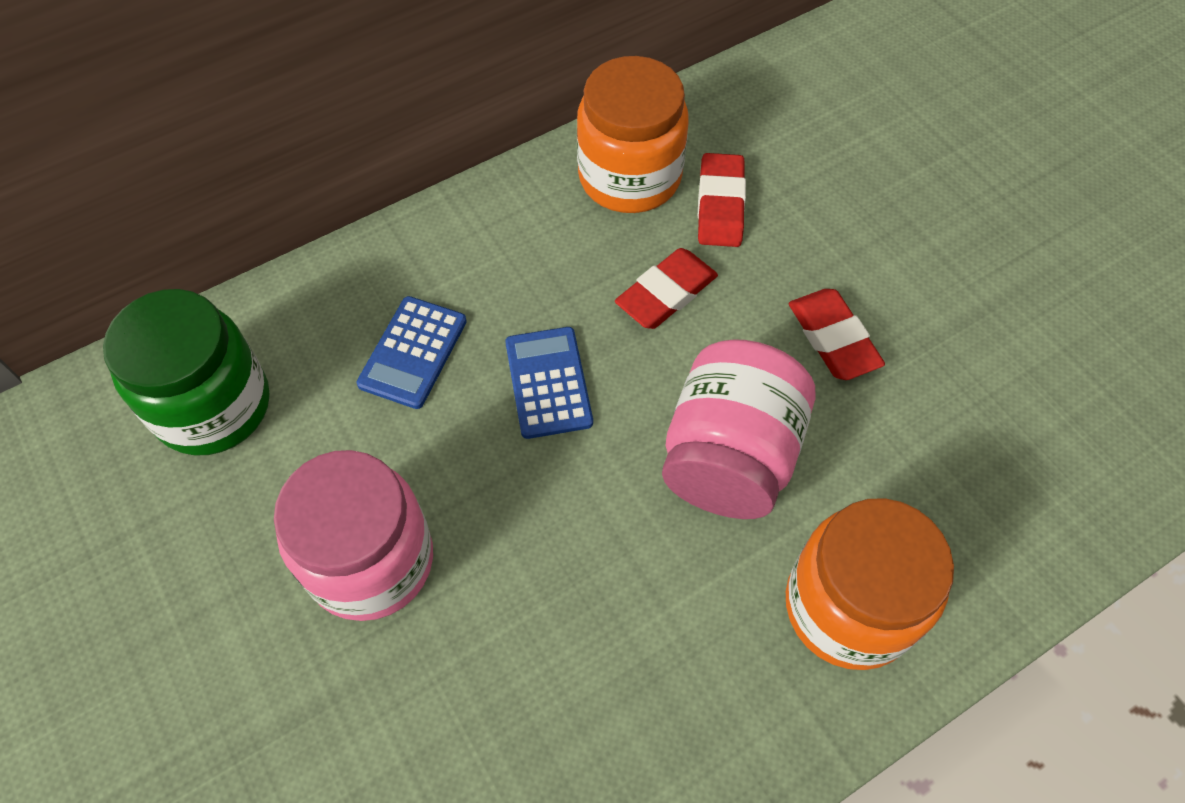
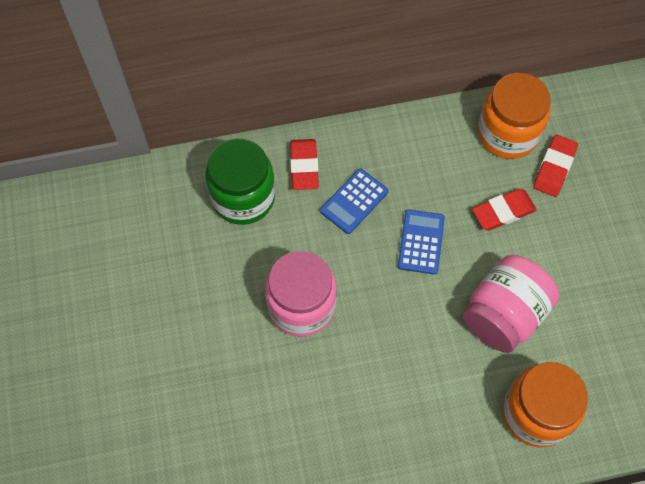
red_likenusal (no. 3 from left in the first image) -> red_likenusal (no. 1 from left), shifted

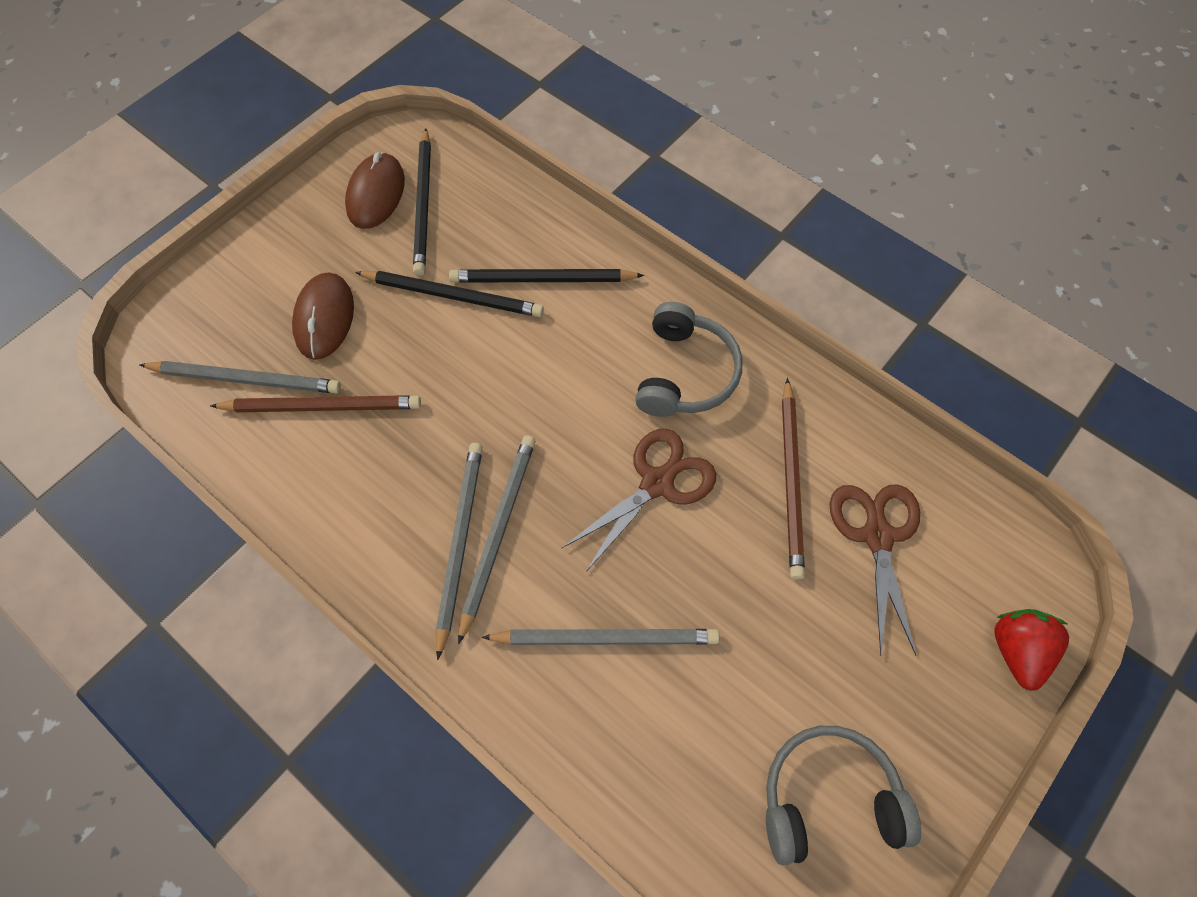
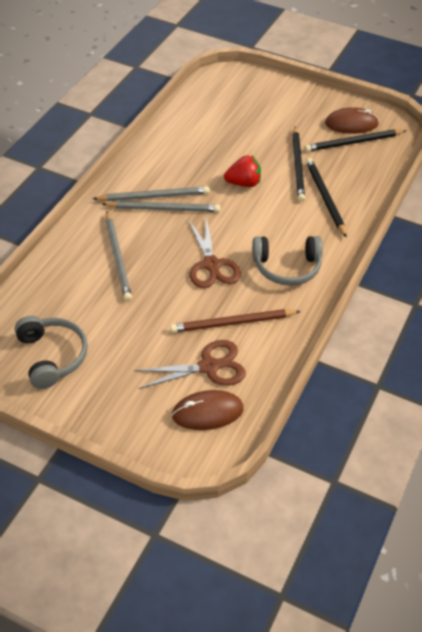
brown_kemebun (no. 1 from left), shifted
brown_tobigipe (no. 1 from left in the first image) -> brown_tobigipe (no. 2 from left), 45 degrees clockwise
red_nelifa, shifted
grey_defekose (no. 1 from left) -> none
brown_defekose (no. 1 from left) -> none

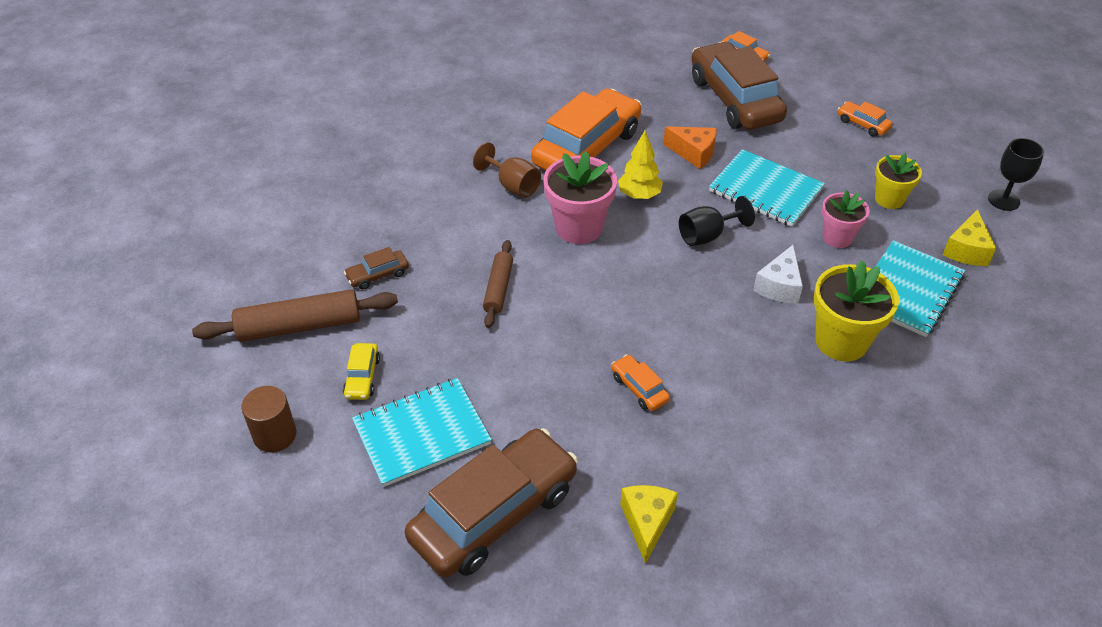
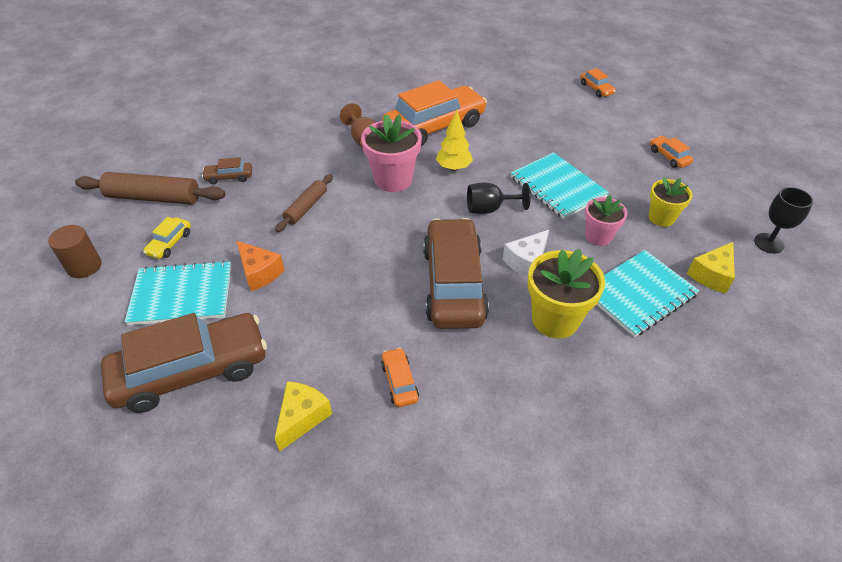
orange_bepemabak, shifted
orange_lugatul (no. 2 from left in the first image) -> orange_lugatul (no. 1 from left), shifted
brown_lugatul (no. 3 from left), shifted

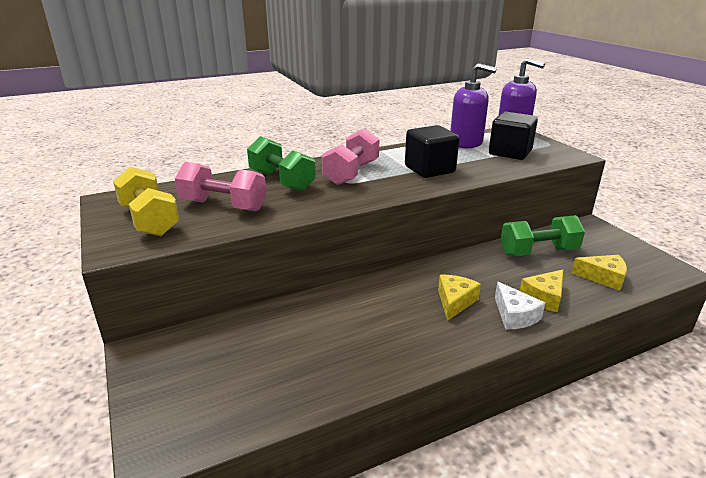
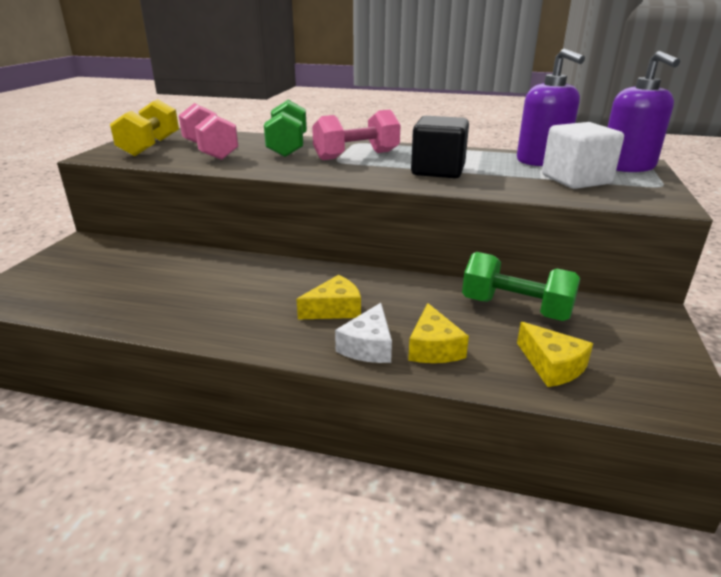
yellow_bepemabak (no. 2 from left), 90 degrees counterclockwise
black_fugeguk (no. 2 from left) -> white_fugeguk

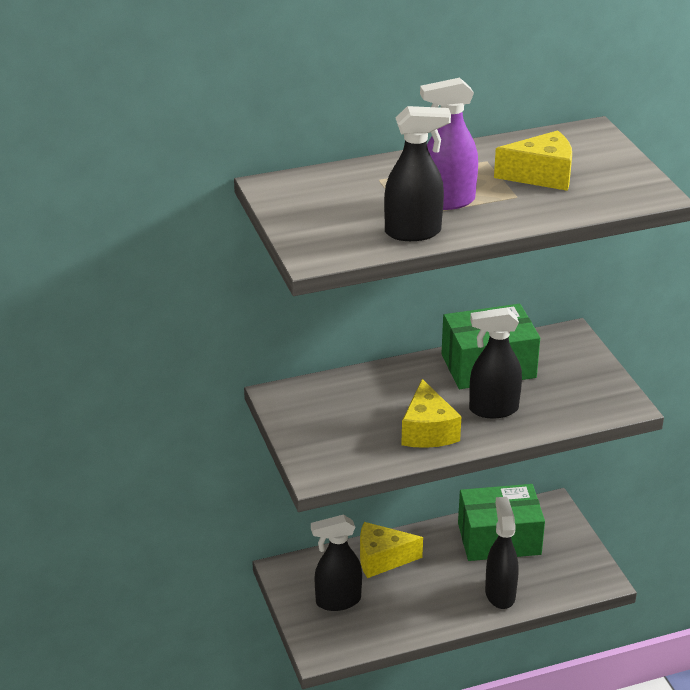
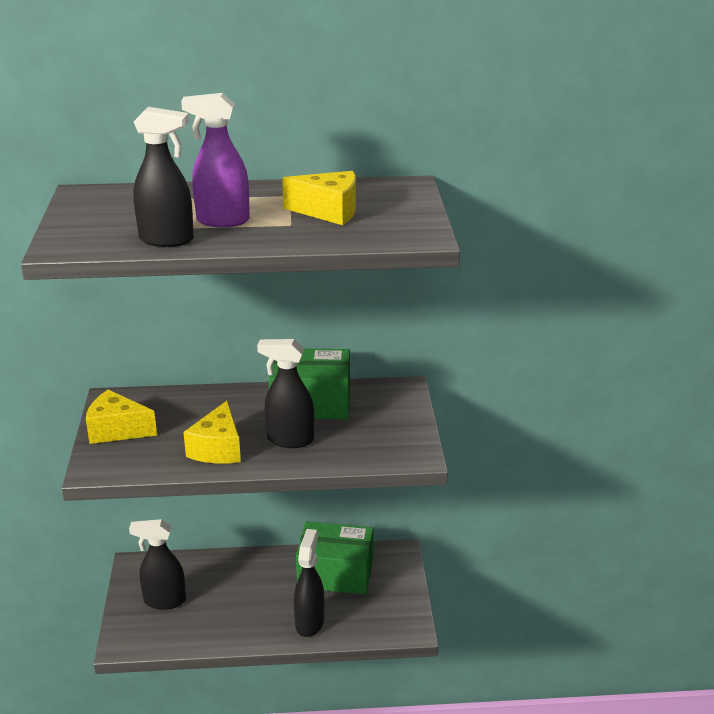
yellow_bepemabak (no. 1 from left), shifted

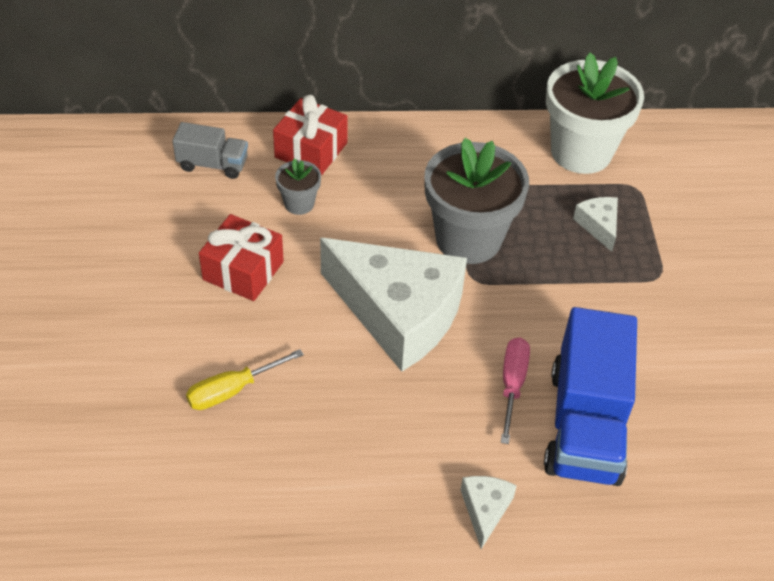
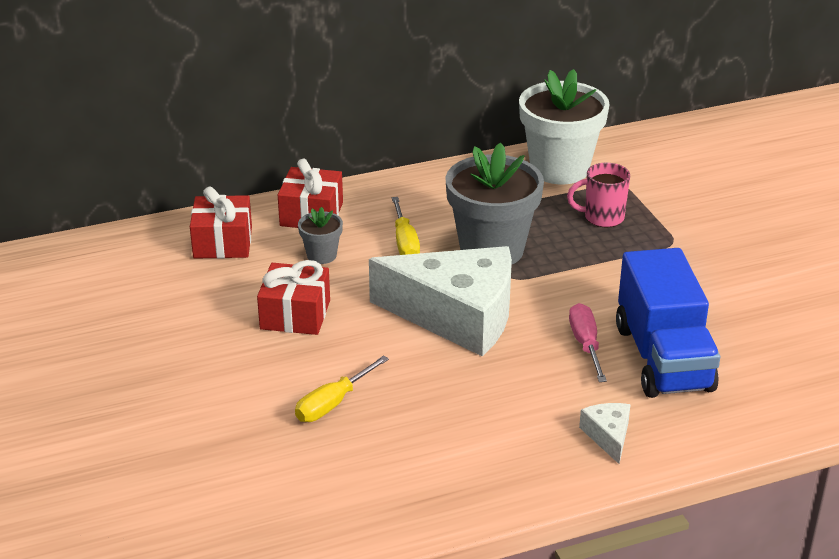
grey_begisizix -> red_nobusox (no. 1 from left)
none -> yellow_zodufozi (no. 2 from left)
white_bepemabak (no. 3 from left) -> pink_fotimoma

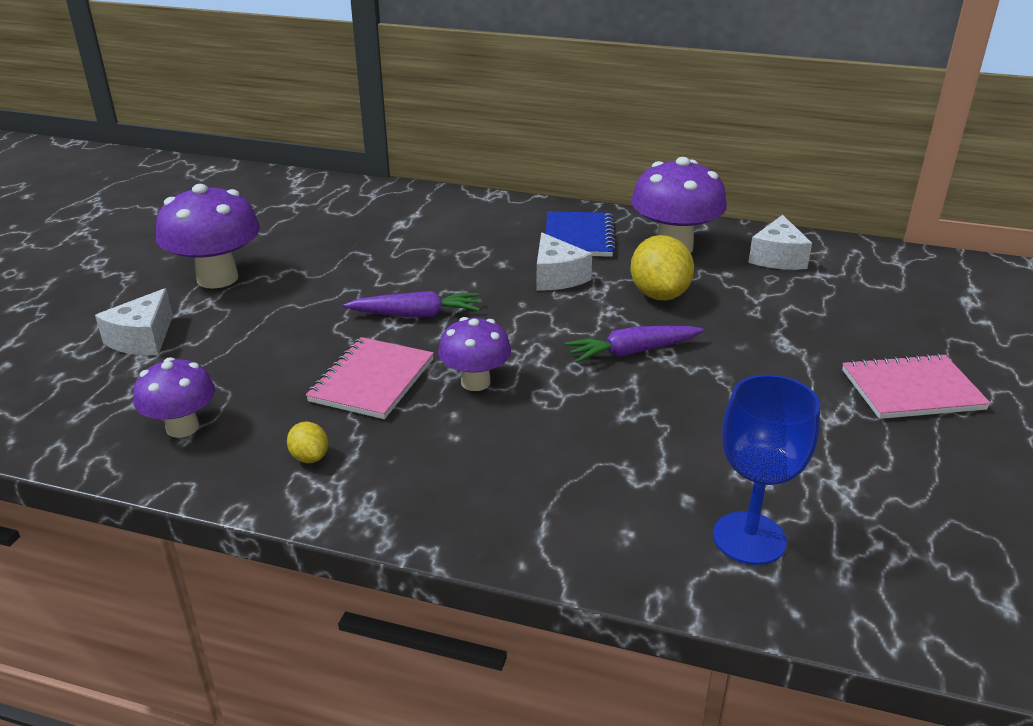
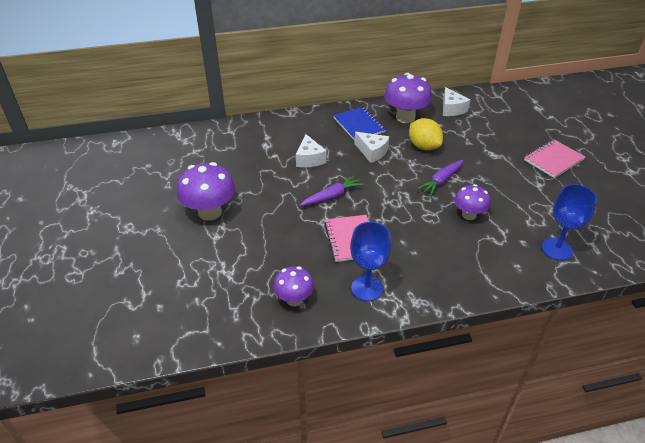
white_bepemabak (no. 1 from left), shifted
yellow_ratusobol (no. 1 from left) -> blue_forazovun (no. 1 from left)
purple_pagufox (no. 3 from left in the first image) -> purple_pagufox (no. 4 from left), shifted

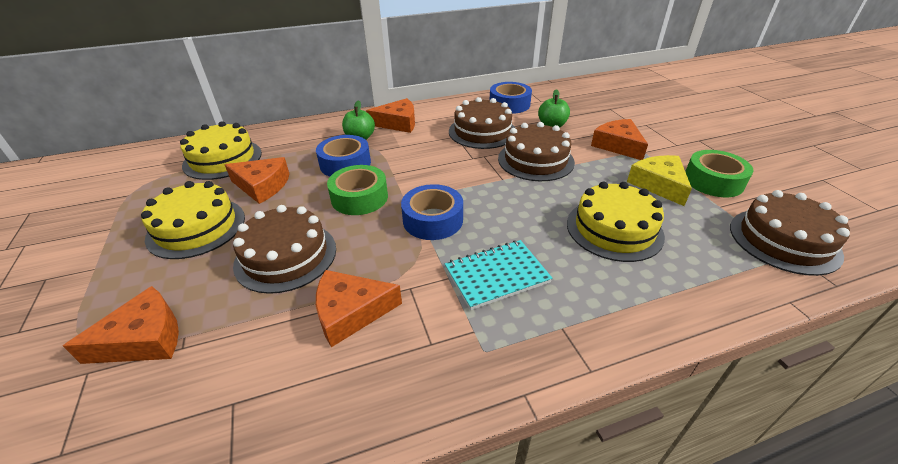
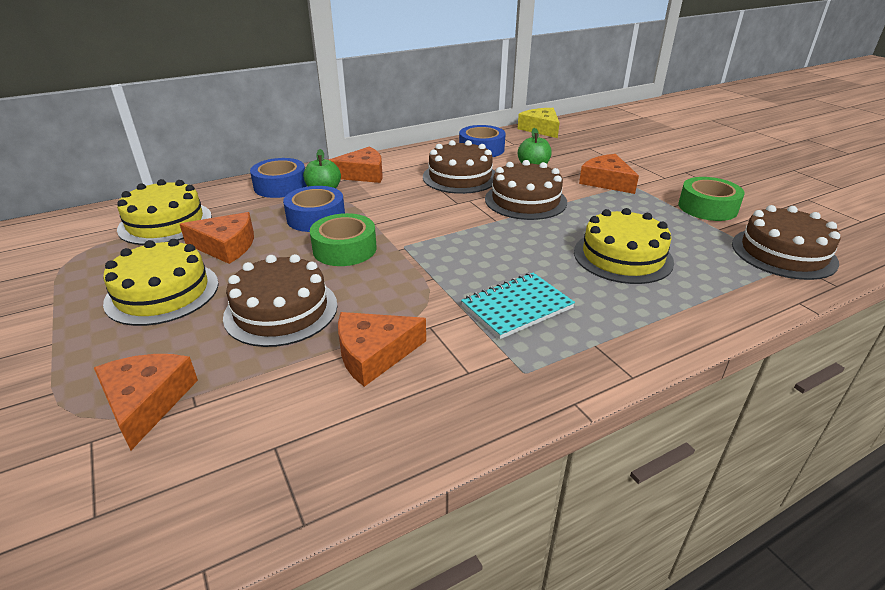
orange_bepemabak (no. 1 from left), 60 degrees counterclockwise
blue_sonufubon (no. 2 from left in the first image) -> blue_sonufubon (no. 1 from left), shifted
yellow_bepemabak, shifted

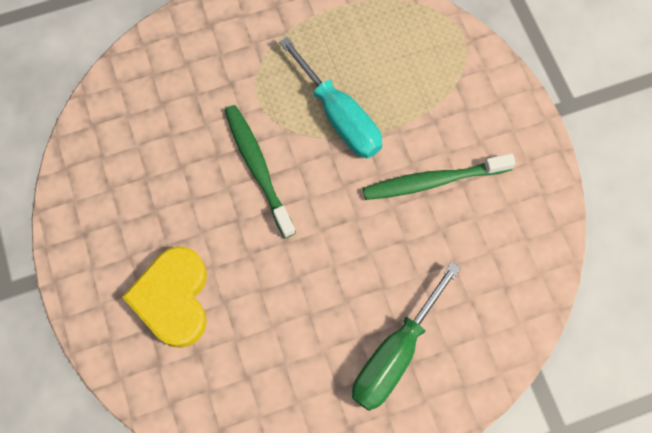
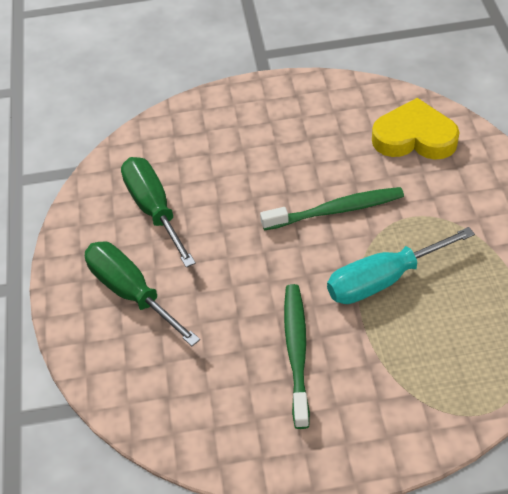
none -> green_zodufozi (no. 2 from left)
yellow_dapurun, shifted

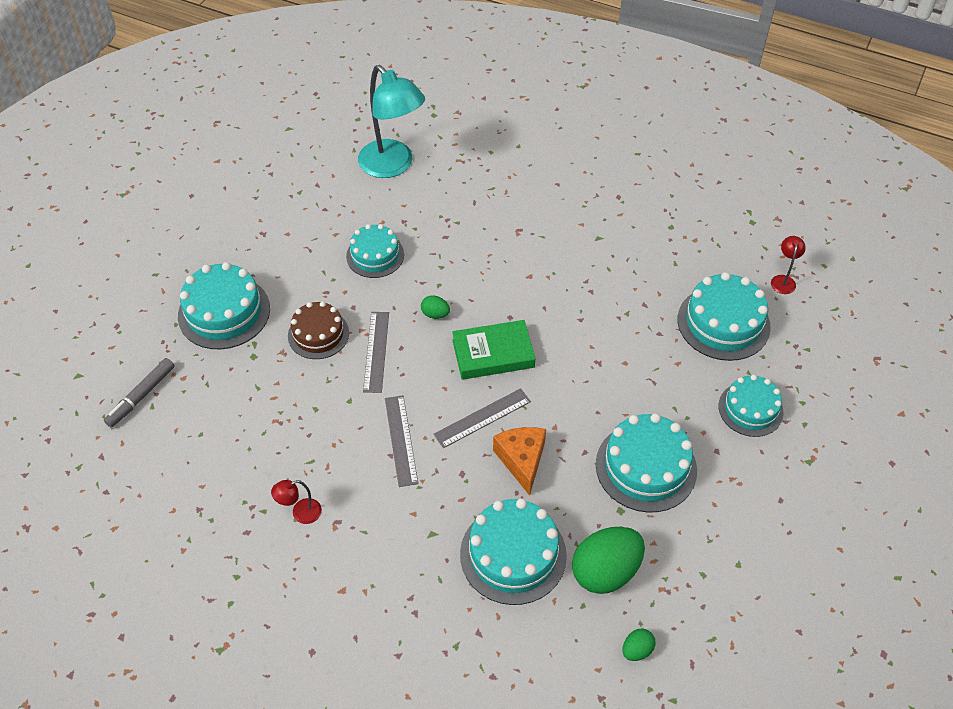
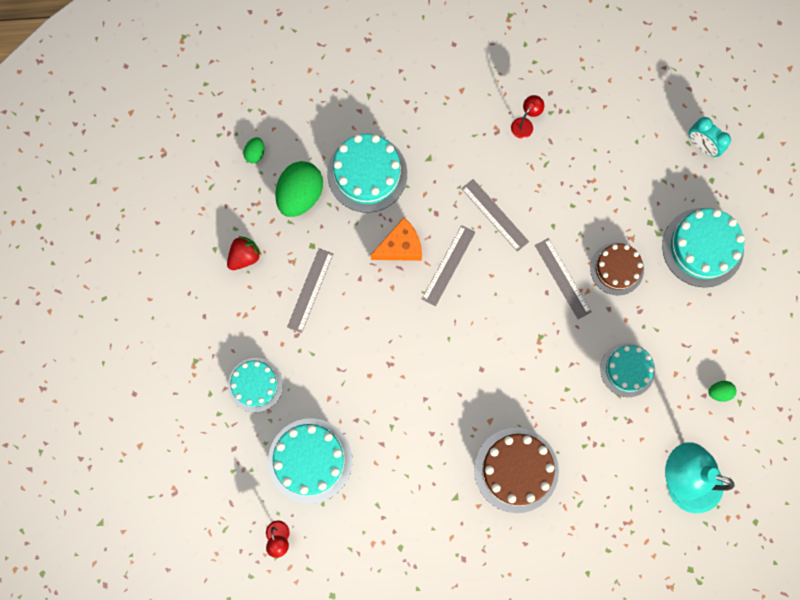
none -> red_nelifa
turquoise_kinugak (no. 4 from left) -> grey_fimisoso (no. 1 from left)
orange_bepemabak, 75 degrees counterclockwise
none -> brown_kinugak (no. 1 from left)
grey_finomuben -> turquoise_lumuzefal
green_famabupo (no. 1 from left in the first image) -> green_famabupo (no. 3 from left), shifted
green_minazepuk -> none

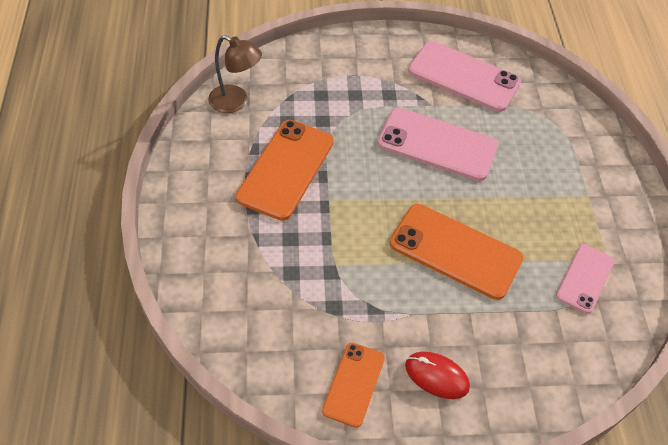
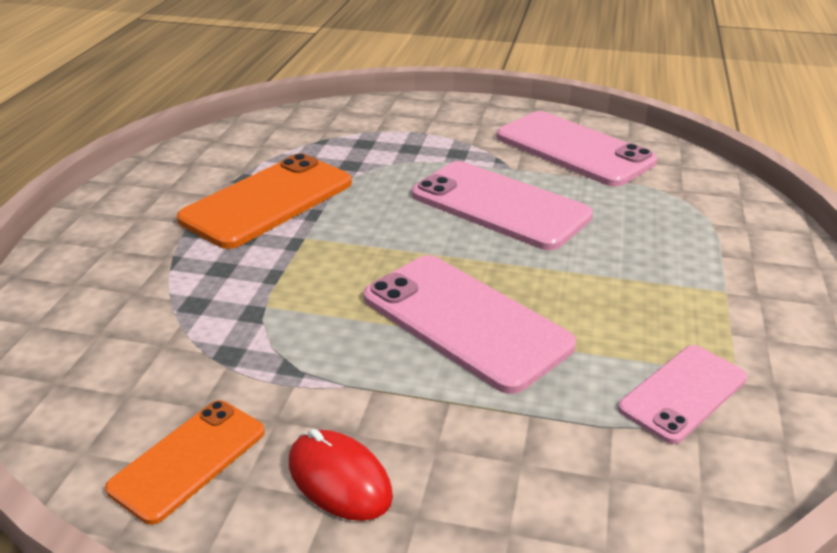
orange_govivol (no. 3 from left) -> pink_govivol (no. 1 from left)
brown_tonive -> none

